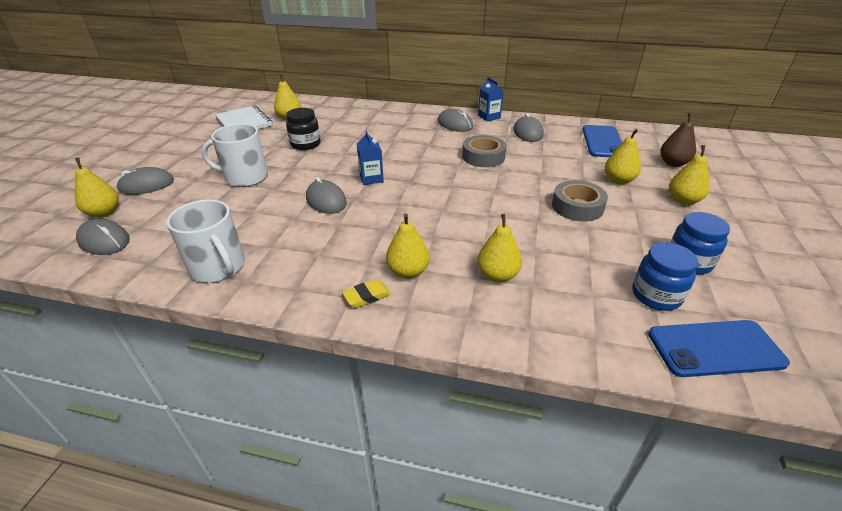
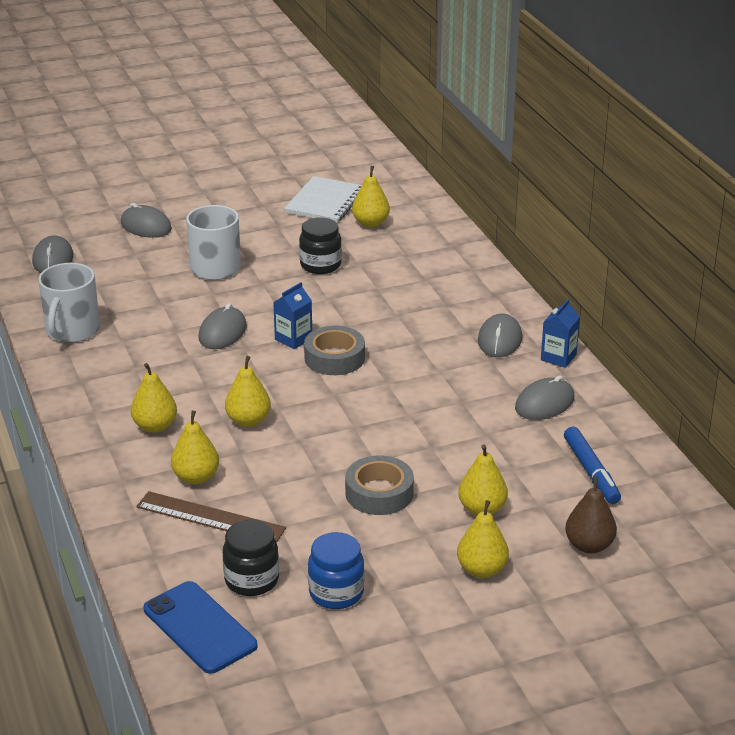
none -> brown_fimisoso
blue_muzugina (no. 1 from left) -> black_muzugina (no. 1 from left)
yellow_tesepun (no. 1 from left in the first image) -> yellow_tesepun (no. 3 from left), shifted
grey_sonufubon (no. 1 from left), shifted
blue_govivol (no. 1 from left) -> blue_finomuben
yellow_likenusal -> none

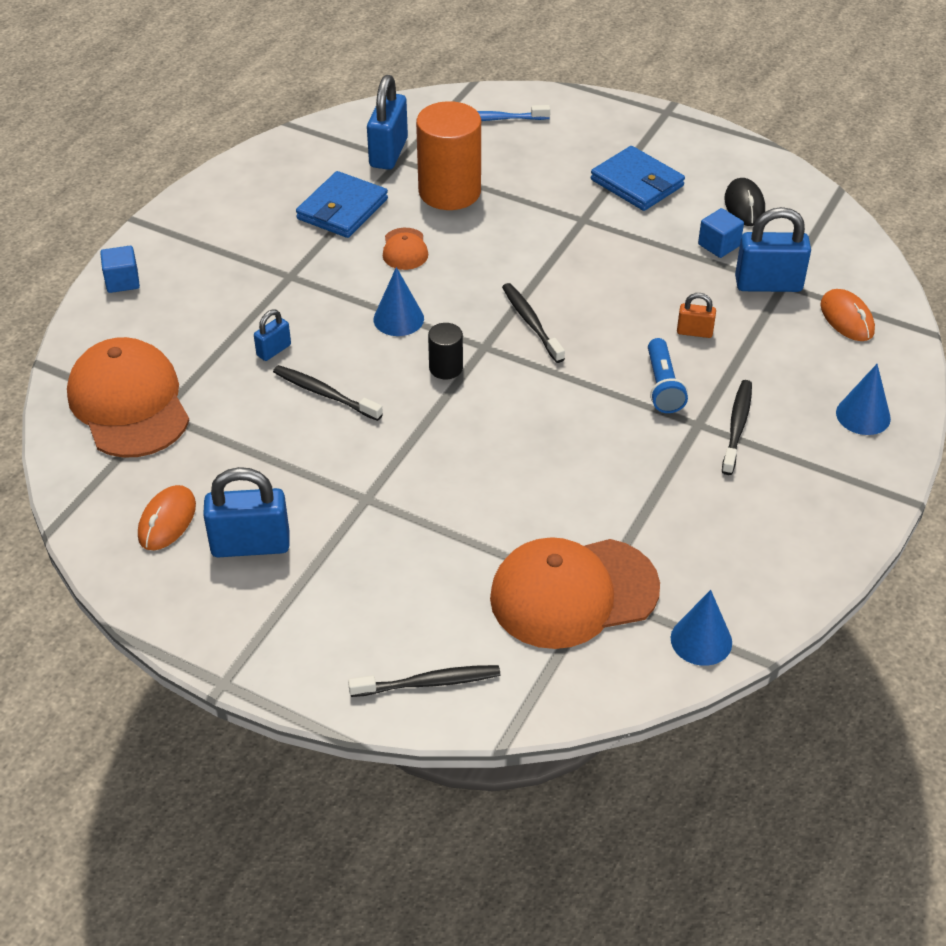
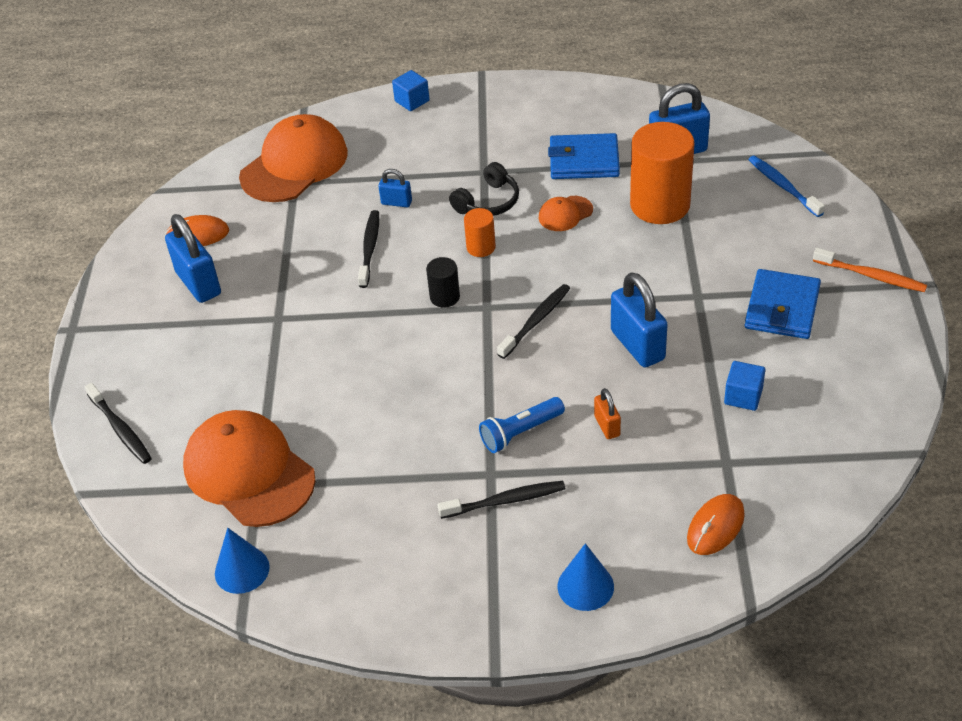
none -> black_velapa
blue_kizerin (no. 1 from left) -> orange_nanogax (no. 1 from left)
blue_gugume (no. 4 from left in the first image) -> blue_gugume (no. 3 from left), shifted
none -> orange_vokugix
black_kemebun -> none

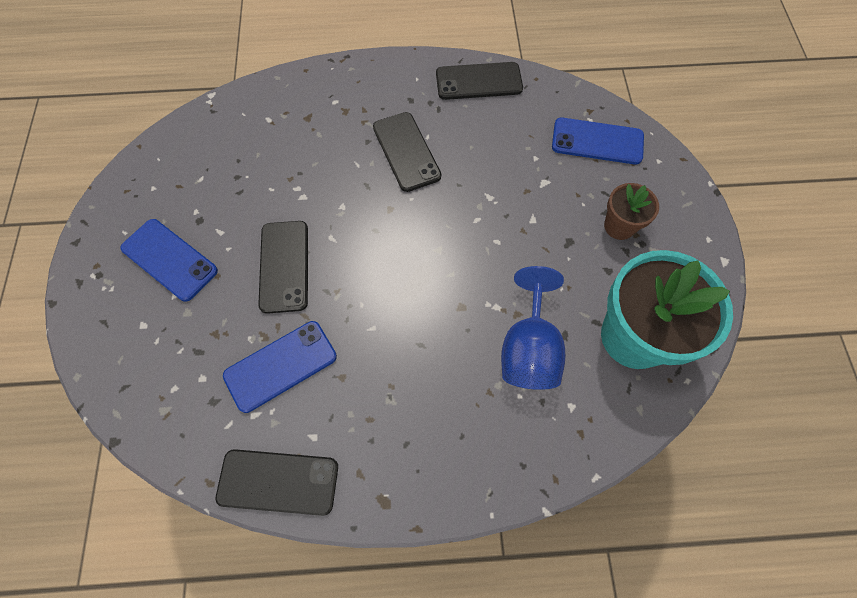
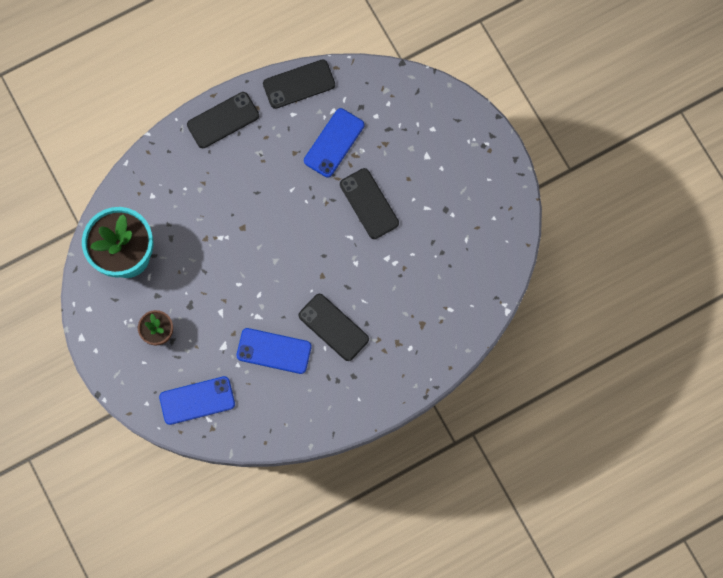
black_govivol (no. 4 from left in the first image) -> black_govivol (no. 1 from left), shifted
blue_govivol (no. 1 from left in the first image) -> blue_govivol (no. 2 from left), shifted
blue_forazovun -> none

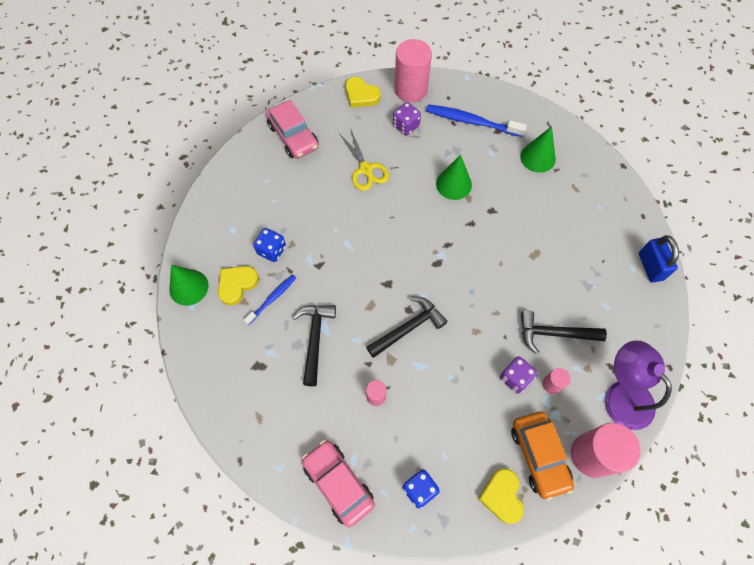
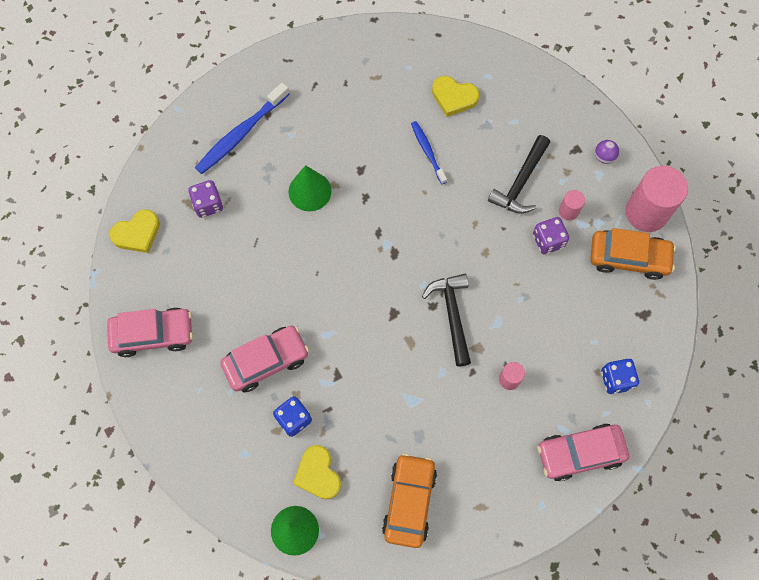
none -> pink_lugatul (no. 2 from left)
none -> orange_lugatul (no. 1 from left)
blue_vokugix (no. 1 from left in the first image) -> blue_vokugix (no. 2 from left), shifted
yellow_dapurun (no. 3 from left), shifted
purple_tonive -> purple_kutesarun
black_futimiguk (no. 1 from left) -> none
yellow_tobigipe -> none
pink_nanogax (no. 2 from left) -> none
green_kizerin (no. 3 from left) -> none
blue_gugume -> none

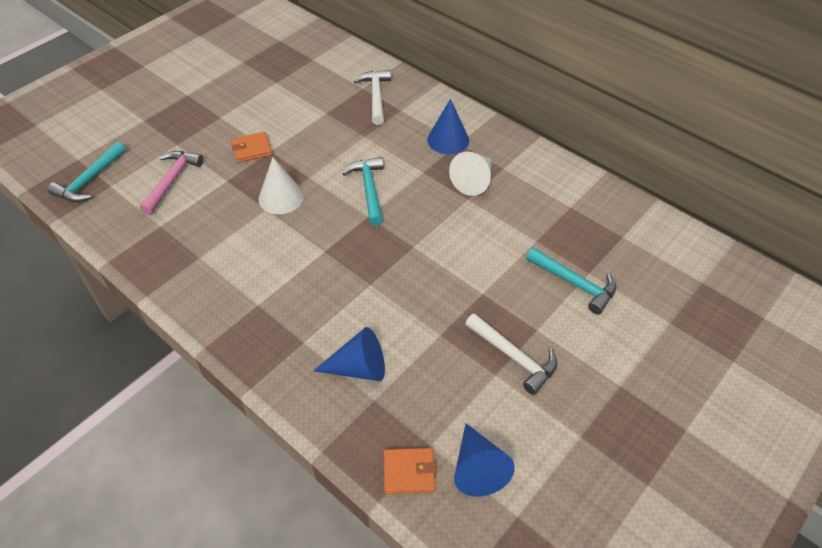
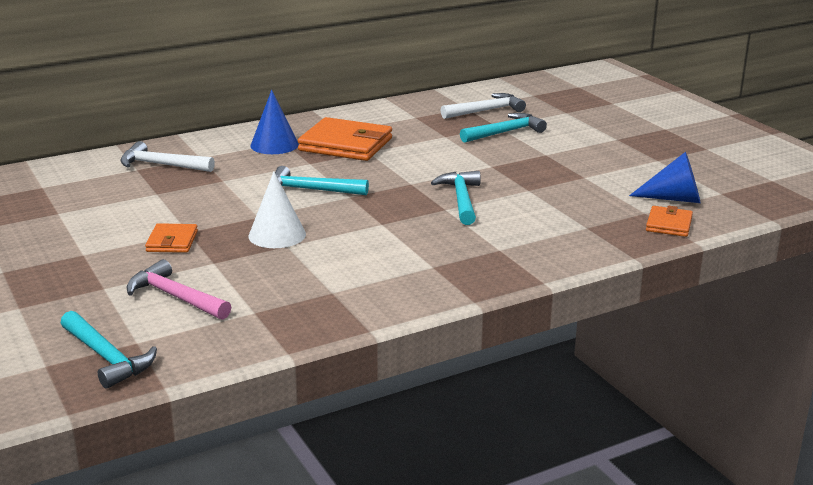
white_kizerin (no. 2 from left) -> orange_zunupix (no. 2 from left)
none -> turquoise_futimiguk (no. 3 from left)
white_futimiguk (no. 2 from left), shifted
blue_kizerin (no. 1 from left) -> none

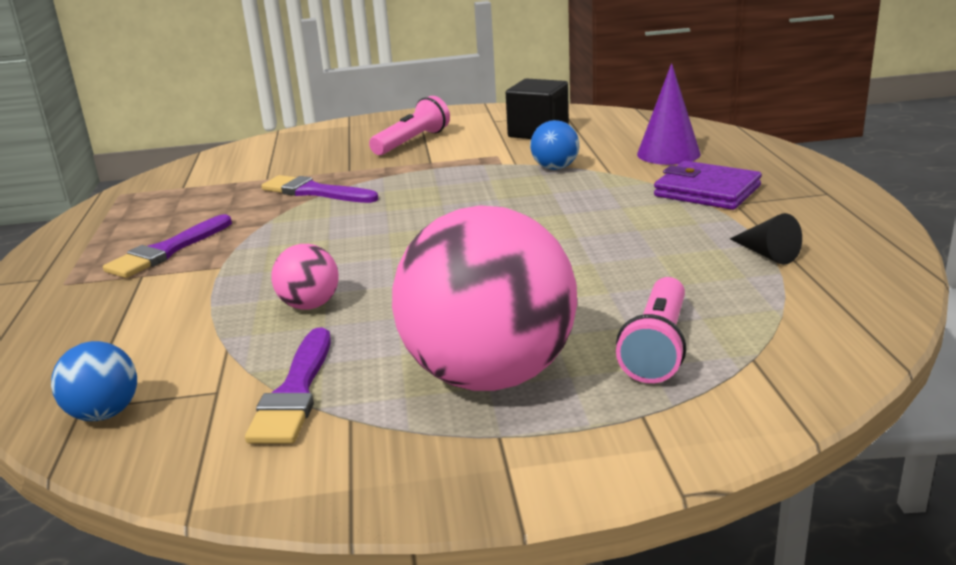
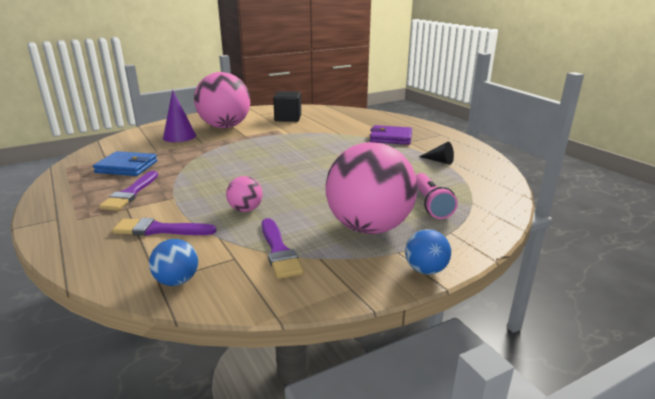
none -> blue_zunupix
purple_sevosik (no. 3 from left in the first image) -> purple_sevosik (no. 2 from left), shifted
purple_kizerin, shifted
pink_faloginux (no. 1 from left) -> pink_kutesarun (no. 1 from left)
blue_kutesarun (no. 2 from left), shifted

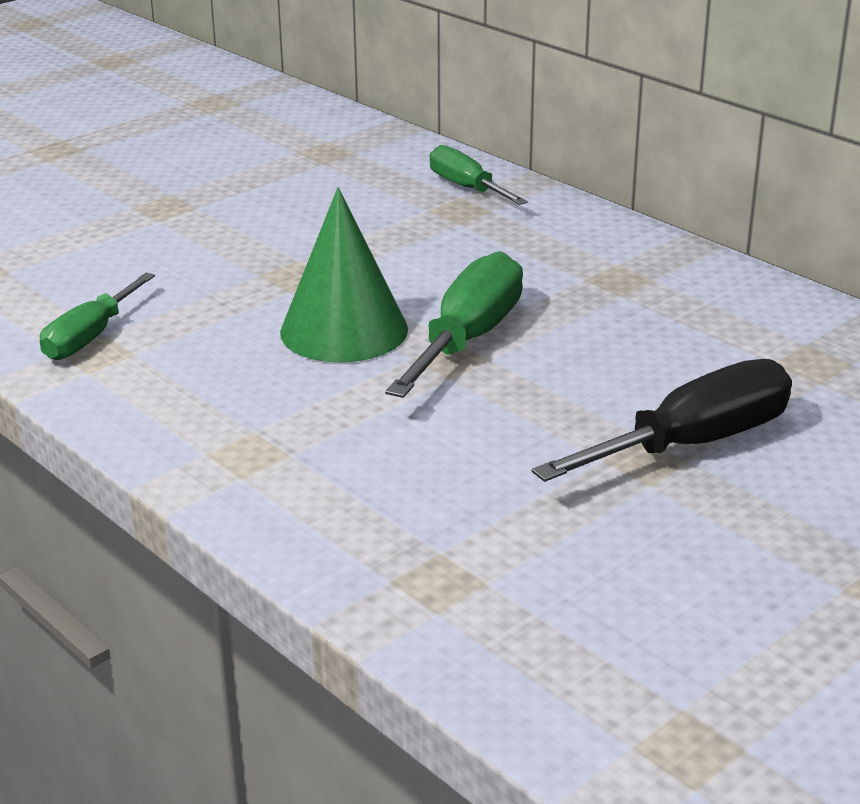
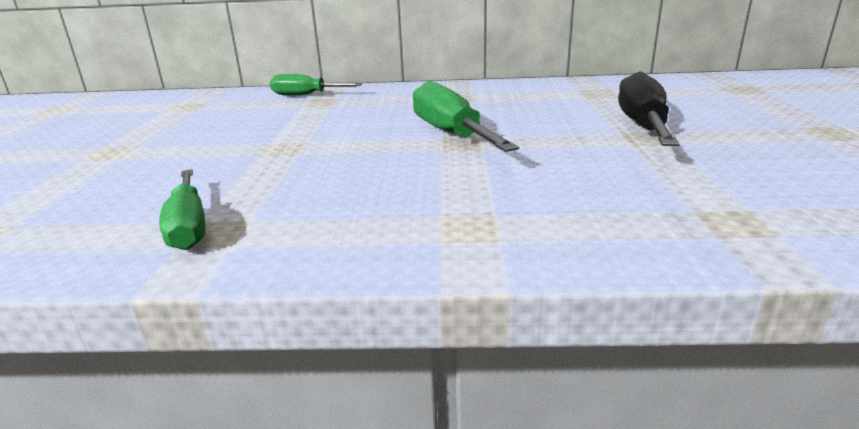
green_kizerin -> none

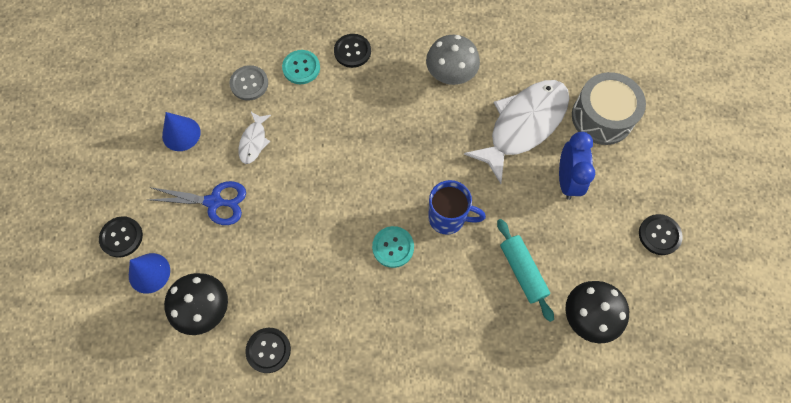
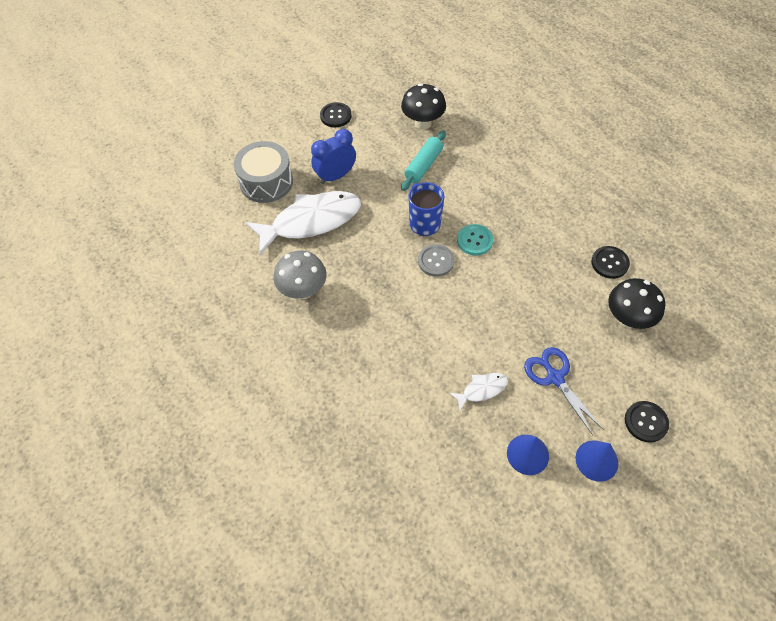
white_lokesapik (no. 2 from left in the first image) -> white_lokesapik (no. 1 from left), 150 degrees clockwise
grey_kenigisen, shifted
blue_kizerin (no. 1 from left in the first image) -> blue_kizerin (no. 2 from left), shifted
turquoise_kenigisen (no. 1 from left) -> none
black_kenigisen (no. 3 from left) -> none

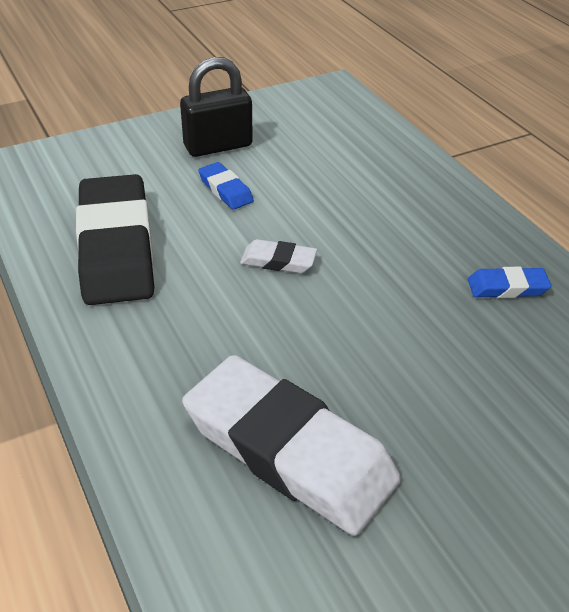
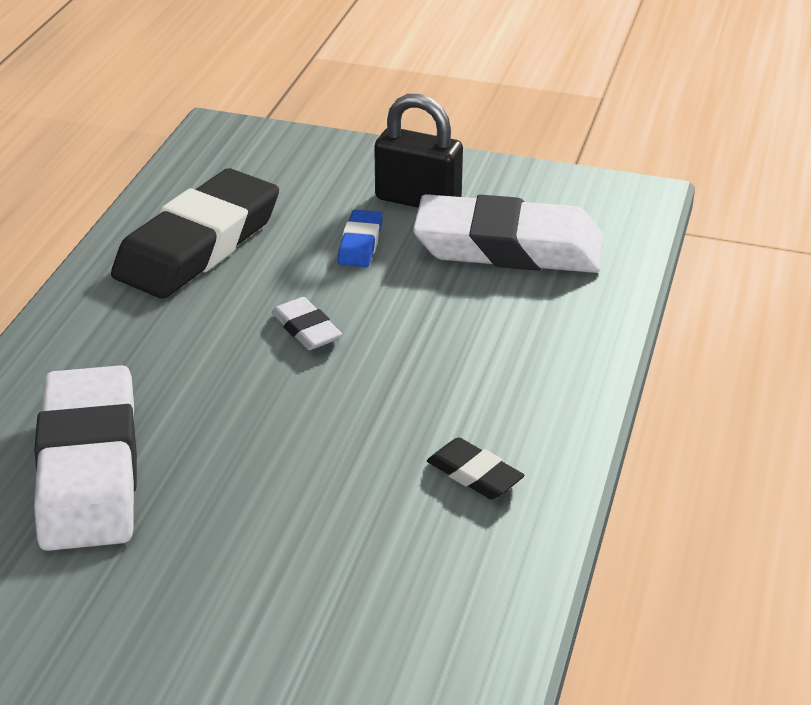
none -> white_likenusal (no. 3 from left)
blue_likenusal (no. 2 from left) -> black_likenusal (no. 2 from left)

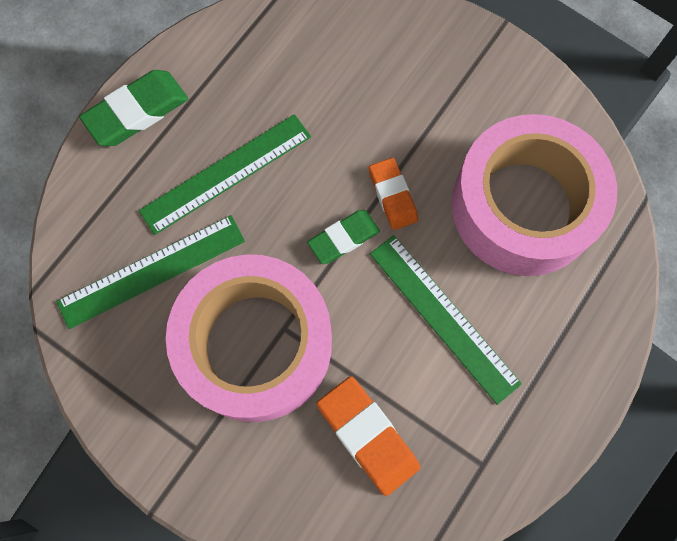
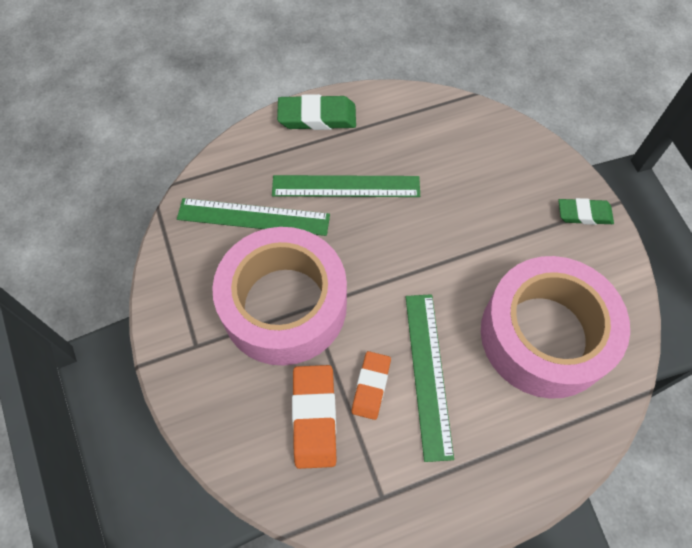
orange_likenusal (no. 2 from left), shifted
green_likenusal (no. 2 from left), shifted

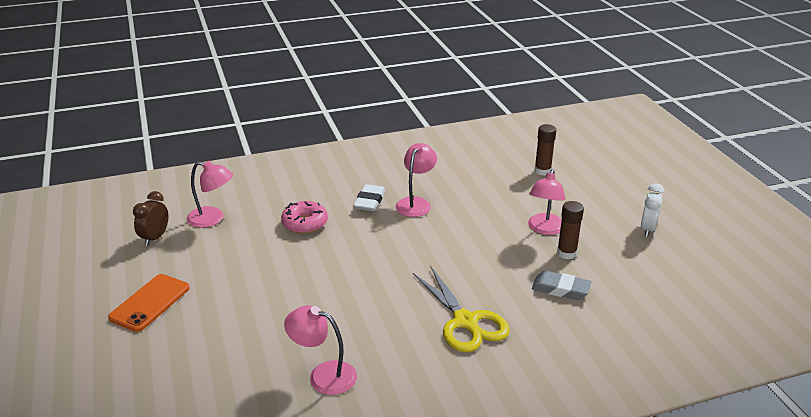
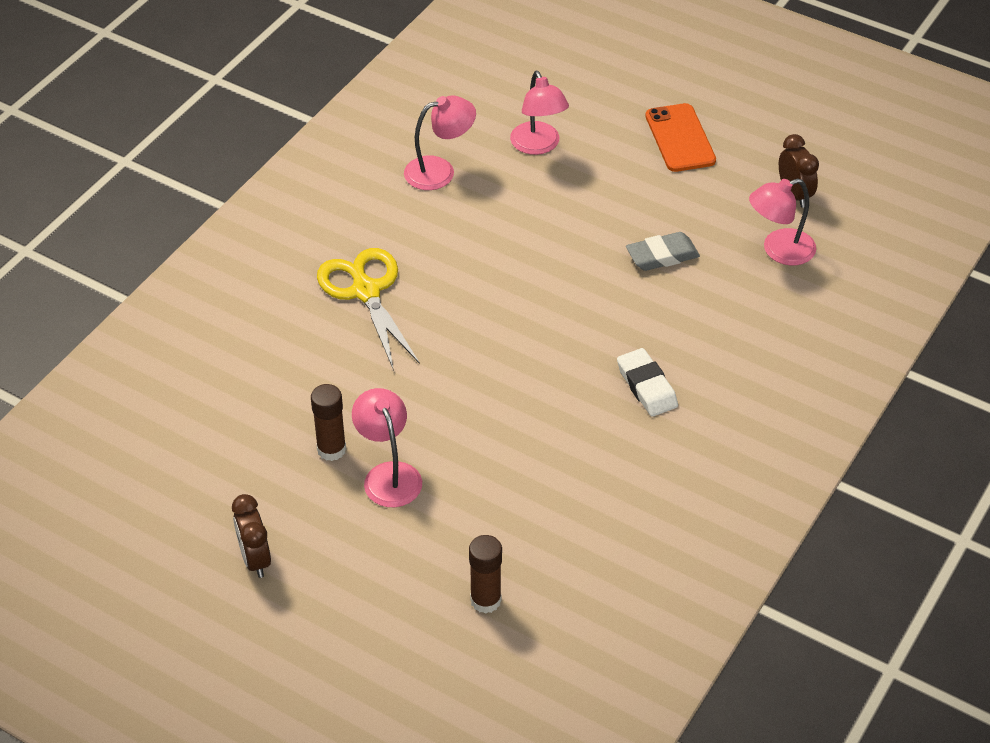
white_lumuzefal -> brown_lumuzefal (no. 1 from left)
yellow_tobigipe, 45 degrees clockwise
pink_tonive (no. 3 from left), shifted
grey_likenusal, shifted
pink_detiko -> none

